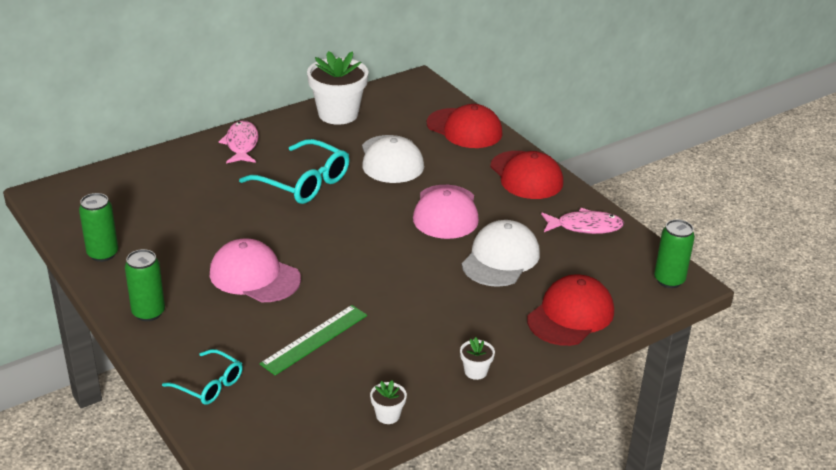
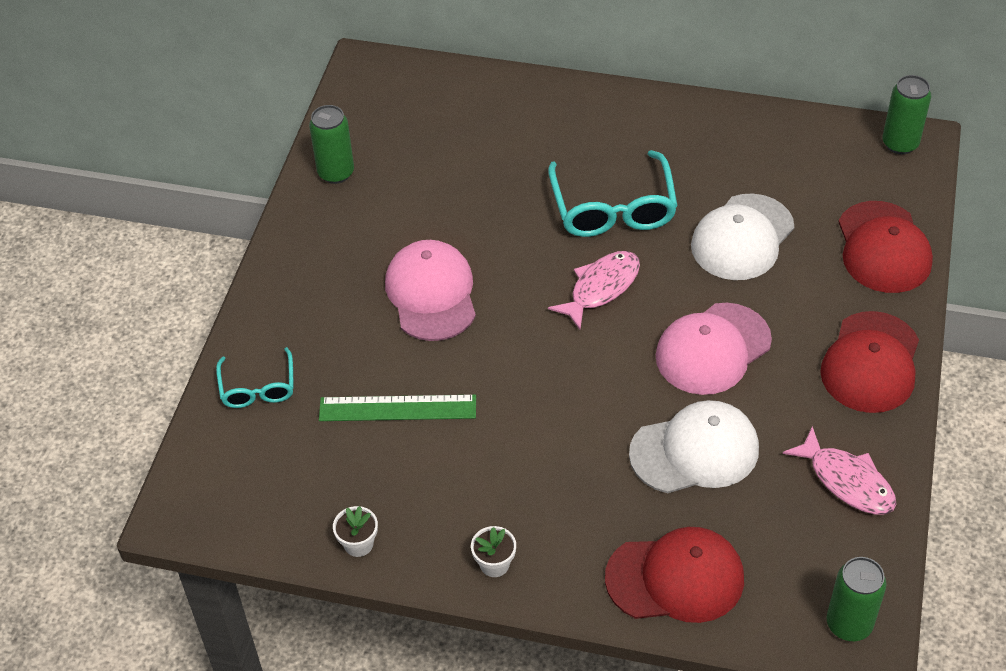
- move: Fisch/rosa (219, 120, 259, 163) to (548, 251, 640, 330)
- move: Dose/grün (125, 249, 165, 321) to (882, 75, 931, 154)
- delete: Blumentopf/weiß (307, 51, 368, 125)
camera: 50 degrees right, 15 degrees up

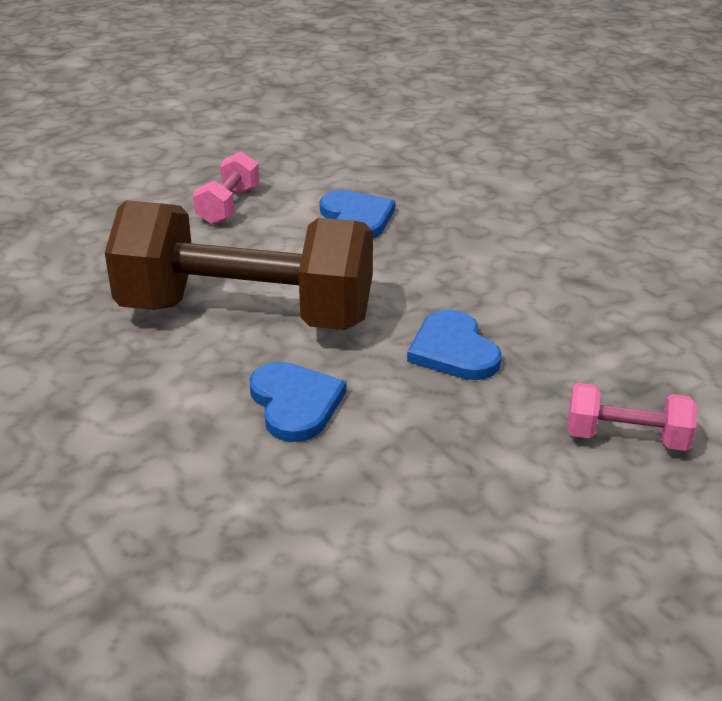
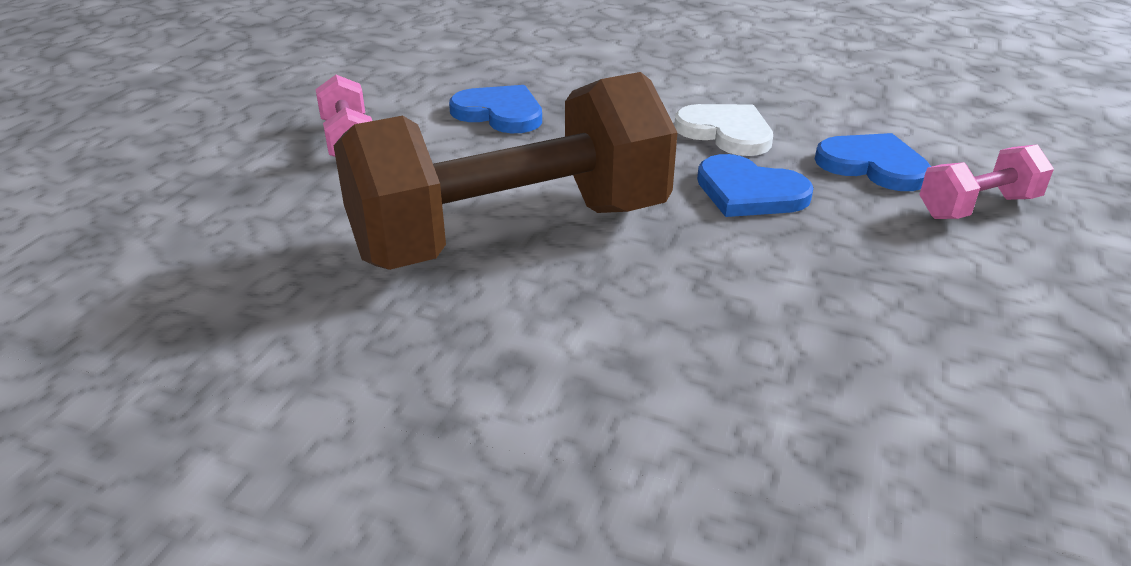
- insert: Herz/weiß (674, 104, 773, 156)
- move: Herz/blau (249, 362, 347, 442) to (815, 133, 931, 191)
camera: 35 degrees left, 0 degrees up

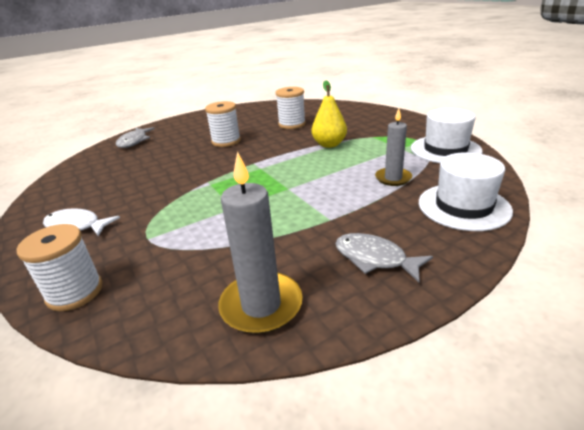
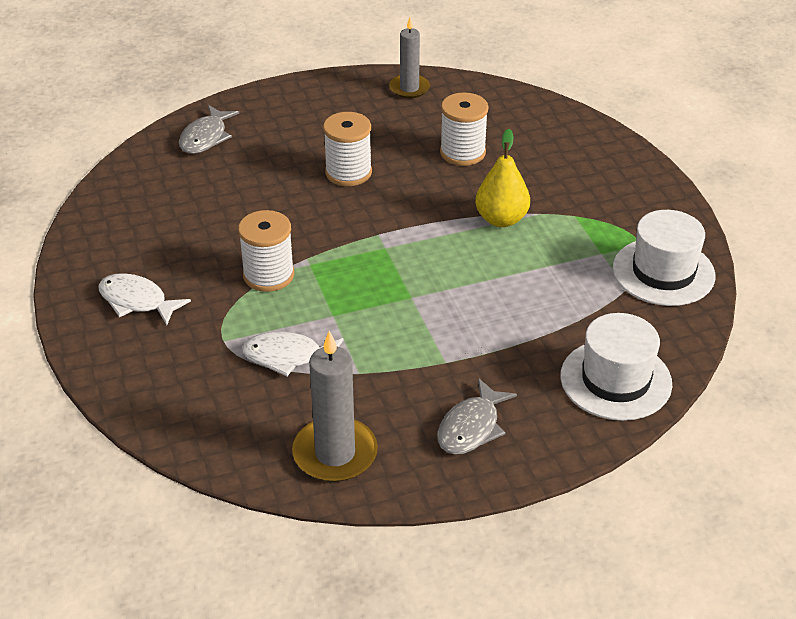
- move: Garnrolle/weiß (17, 224, 103, 311) to (238, 210, 294, 292)
- insert: Fisch/weiß (242, 332, 344, 377)
- move: Kerze/grau (375, 108, 412, 186) to (389, 17, 430, 98)
- rotate: Fisch/grau (335, 233, 433, 282) = (437, 378, 517, 455) 105 degrees counterclockwise
camera: 10 degrees right, 10 degrees up

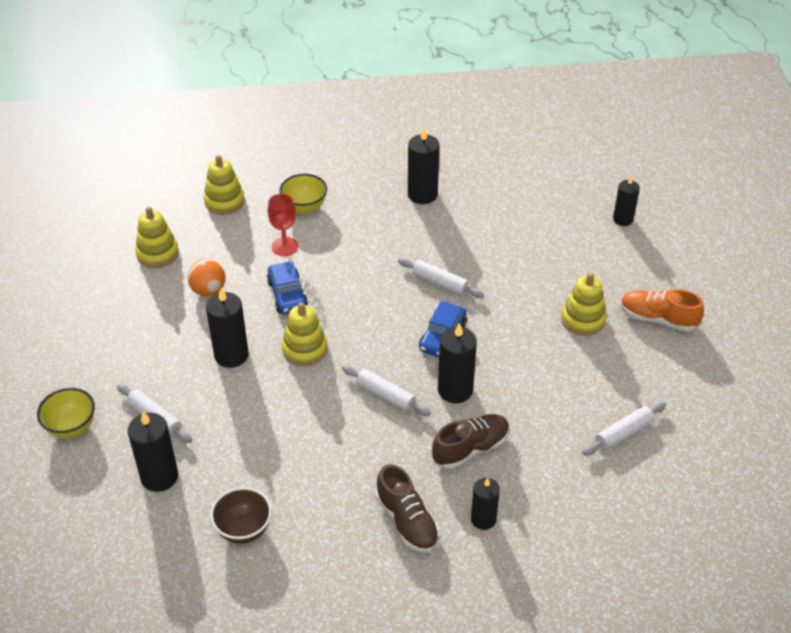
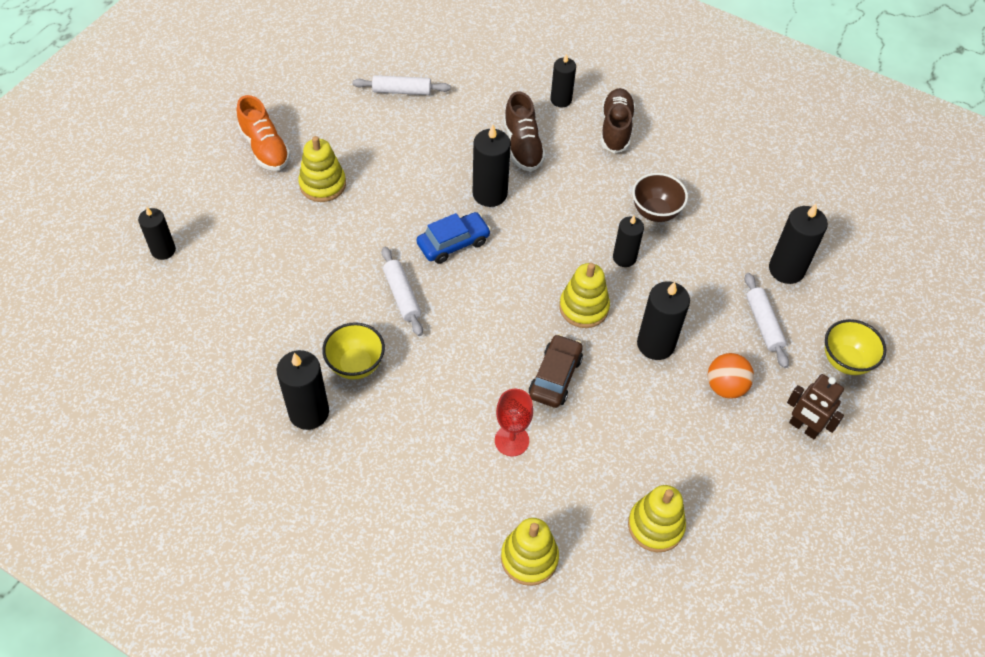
- move: Schüssel/gelb (279, 174, 327, 214) to (322, 322, 385, 380)
- rotate: Schuh/braun (432, 414, 510, 469) = (504, 91, 545, 172) 105 degrees counterclockwise
- recolor: Auto/blau (267, 261, 308, 315) to Auto/braun (529, 334, 583, 408)
- insert: Kerze/schwarz (613, 216, 644, 267)
- move: Schüssel/braun (210, 487, 272, 544) to (632, 173, 688, 222)
- move: Ball/orange (187, 259, 225, 296) to (707, 353, 754, 398)
- insert: Roboter/braun (787, 374, 844, 439)
- delete: Nudelholz/weiß (342, 365, 431, 416)
camera: 145 degrees left, 10 degrees up

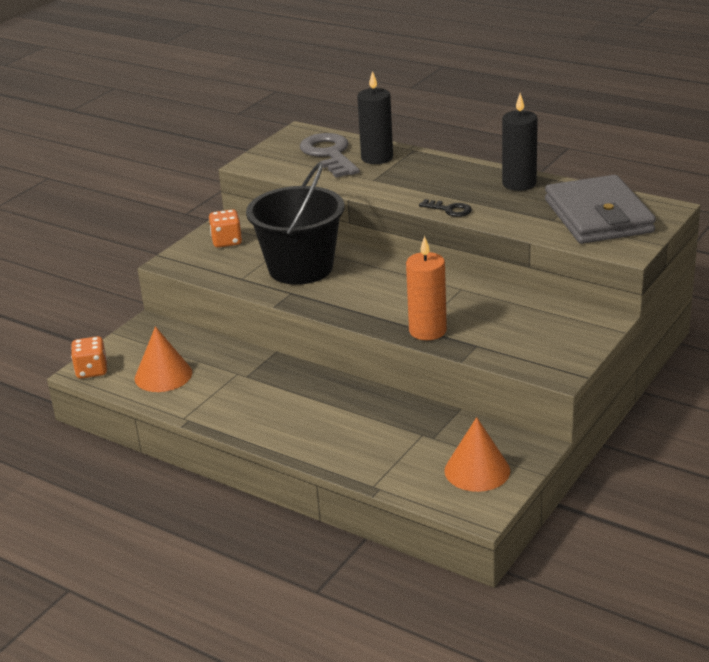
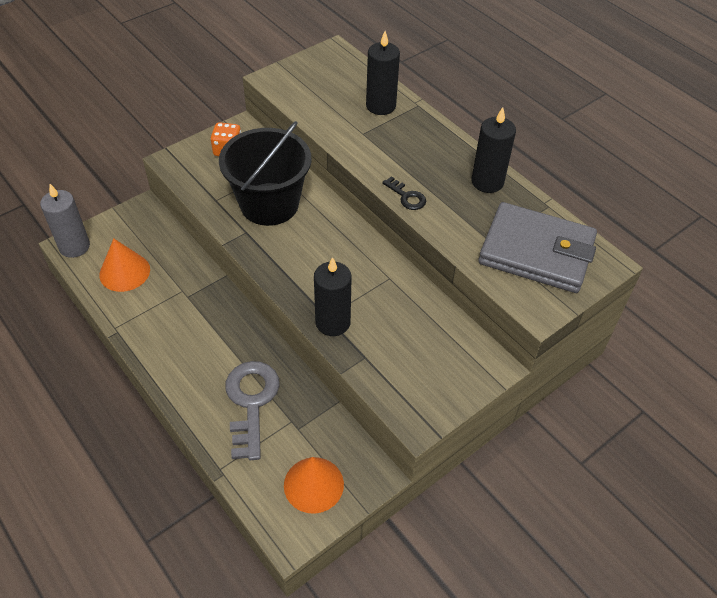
- replace: Spielwürfel/orange (71, 336, 107, 379) to Kerze/grau (40, 184, 90, 258)
- move: Schlüssel/grau (300, 133, 360, 178) to (225, 361, 280, 460)
- recolor: Kerze/orange (406, 236, 447, 340) to Kerze/schwarz (314, 257, 352, 336)
- rotate: Geldbörse/grau (545, 175, 656, 244) = (478, 202, 597, 293) 75 degrees counterclockwise
camera: 15 degrees right, 20 degrees up

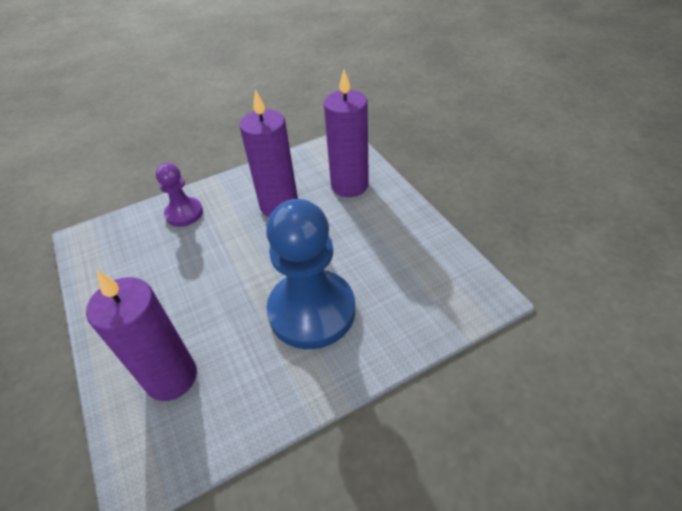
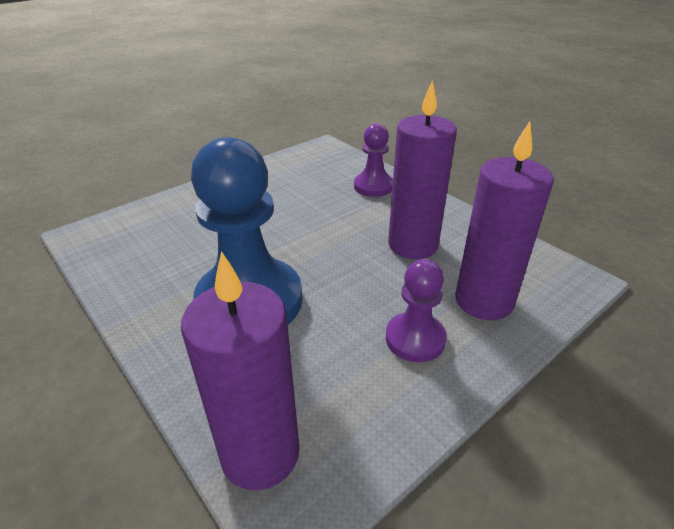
- move: Kerze/lila (86, 271, 197, 401) to (181, 251, 300, 491)
- insert: Bauer/lila (386, 259, 447, 362)
camera: 75 degrees right, 10 degrees down

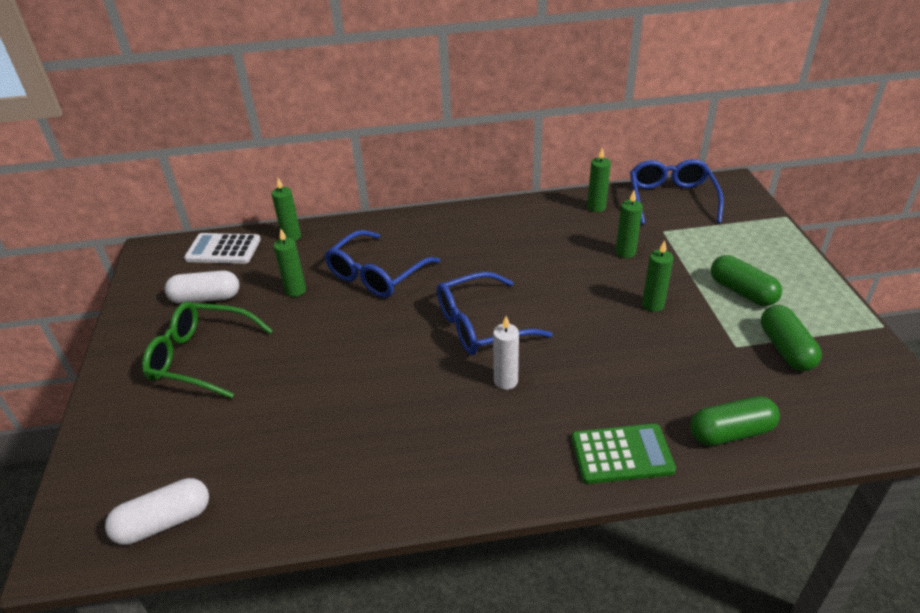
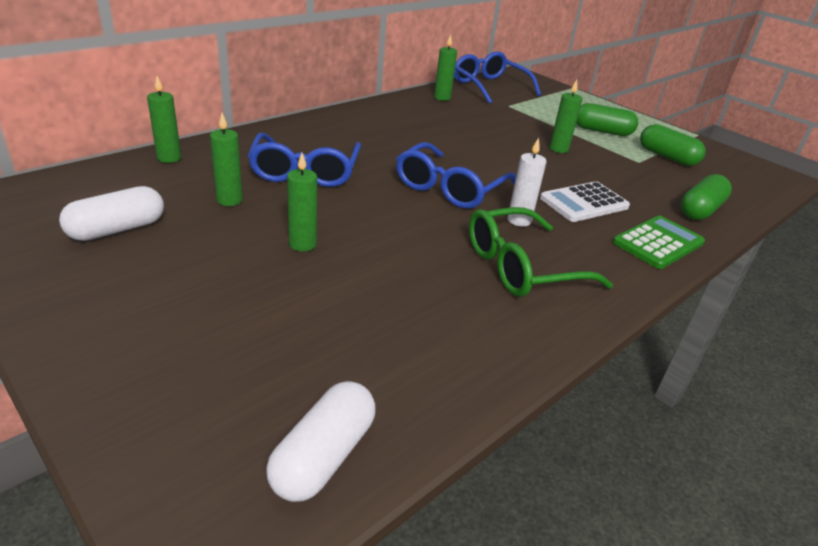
- move: Kerze/grün (616, 190, 643, 258) to (287, 153, 317, 252)
- move: Brille/grün (142, 302, 273, 399) to (469, 207, 613, 297)
- move: Taschenrechner/weiß (184, 233, 261, 264) to (540, 181, 630, 222)
camera: 40 degrees left, 5 degrees down

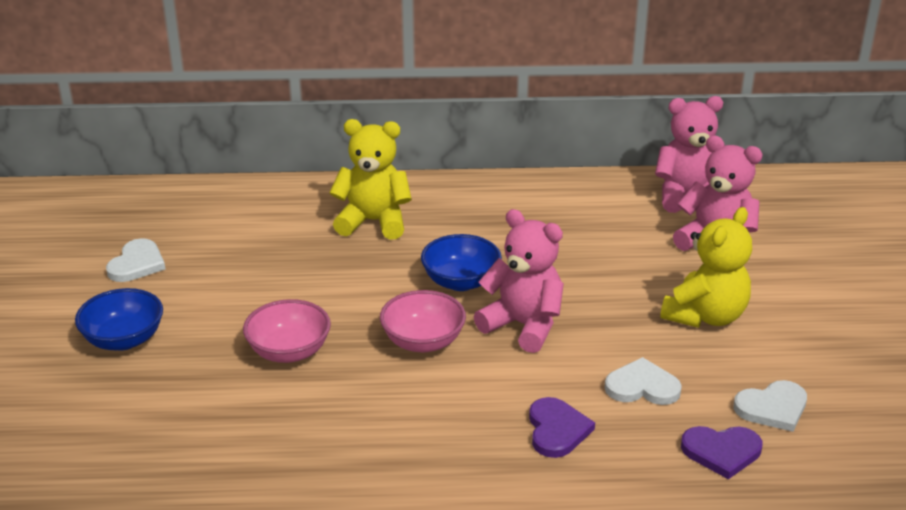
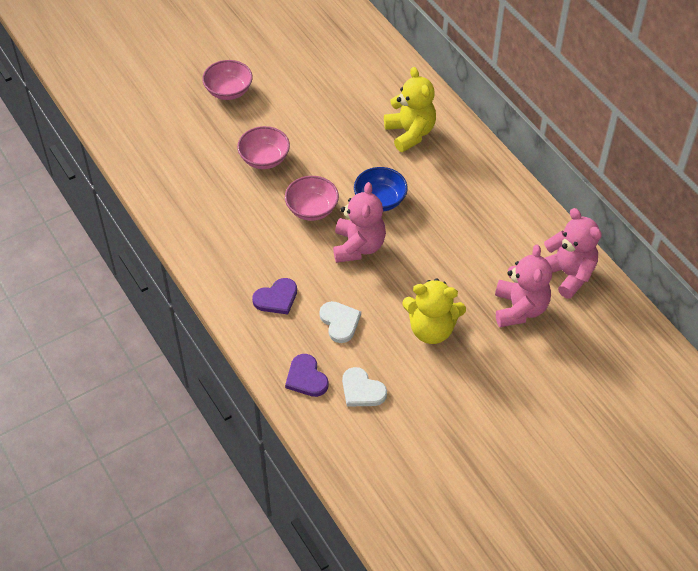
- recolor: Schüssel/blau (75, 288, 163, 351) to Schüssel/rosa (202, 60, 253, 100)
- delete: Herz/weiß (106, 238, 166, 282)
camera: 60 degrees right, 20 degrees up

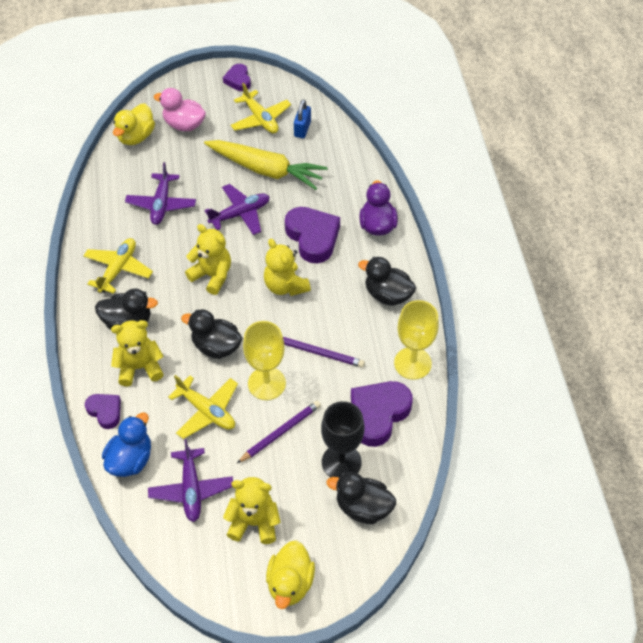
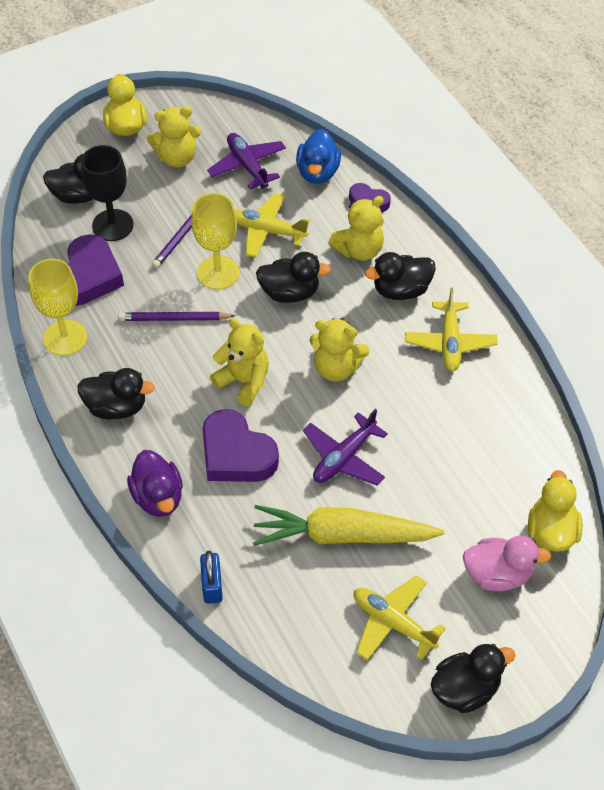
- move: Vorhängeschloss/blau (294, 99, 311, 138) to (200, 551, 223, 604)
- replace: Herz/lila (223, 64, 251, 91) to Ente/schwarz (431, 644, 515, 713)
- delete: Flugzeug/lila (125, 162, 196, 225)
camera: 160 degrees right, 0 degrees up

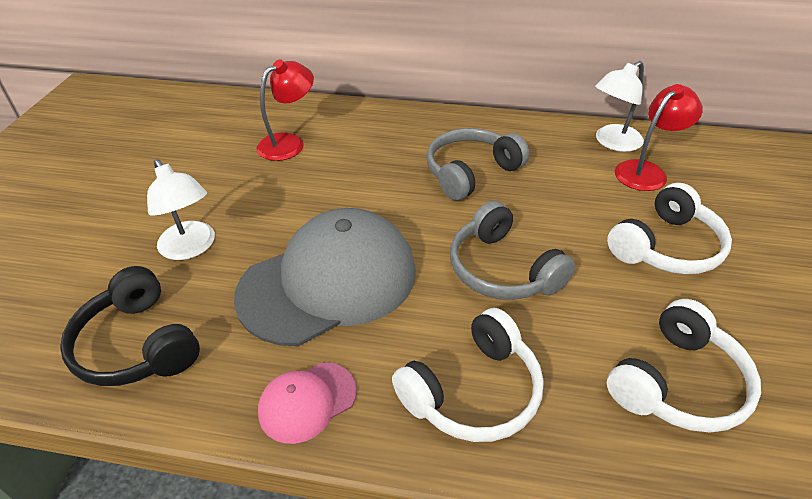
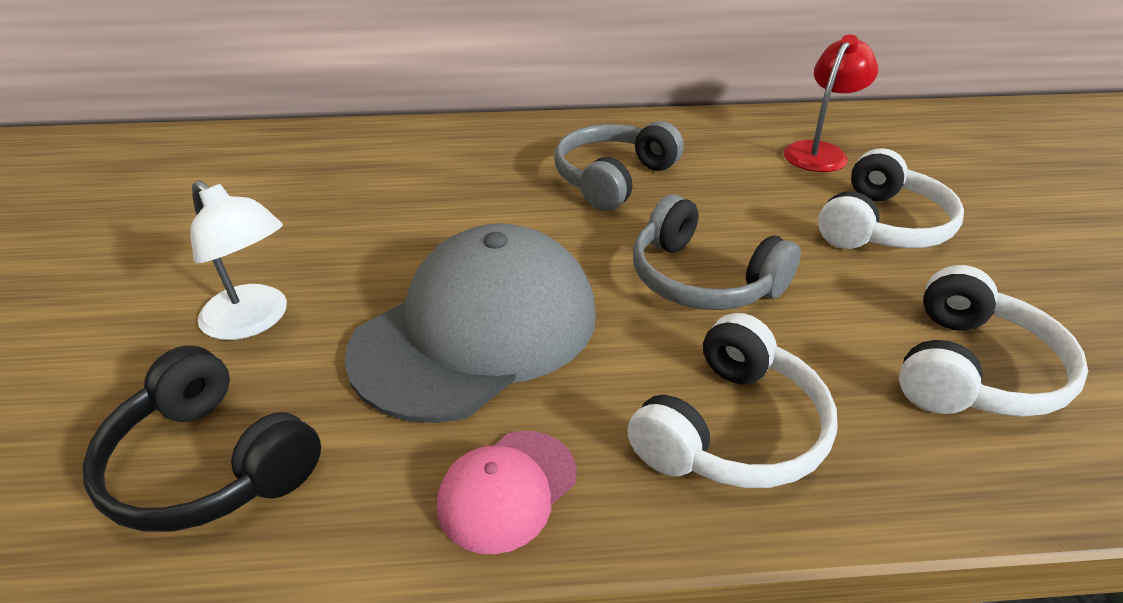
- delete: Lampe/rot (256, 59, 314, 161)
- delete: Lampe/weiß (595, 61, 644, 152)
camera: 15 degrees left, 5 degrees down

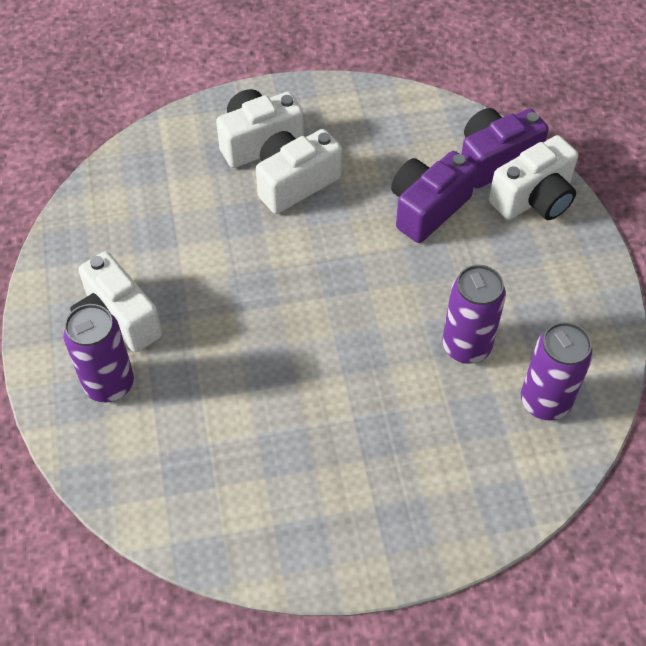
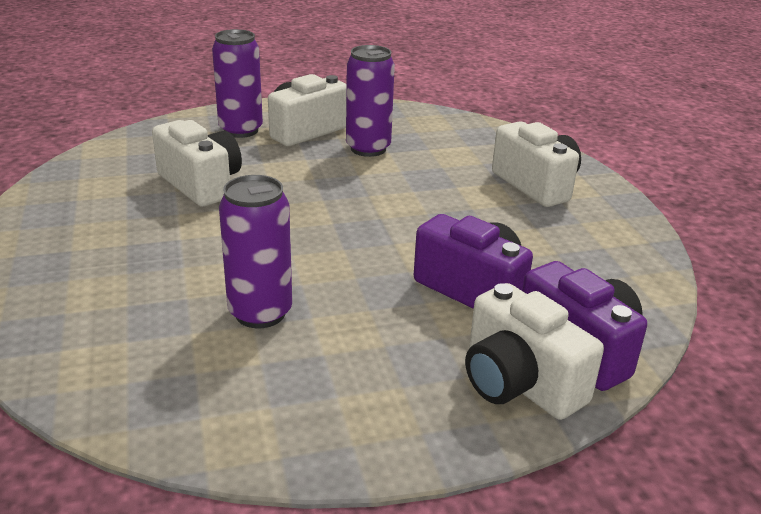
- move: Kamera/weiß (256, 129, 342, 214) to (152, 120, 242, 207)
- move: Dose/lila (521, 322, 593, 421) to (346, 45, 395, 157)
camera: 85 degrees right, 25 degrees down

